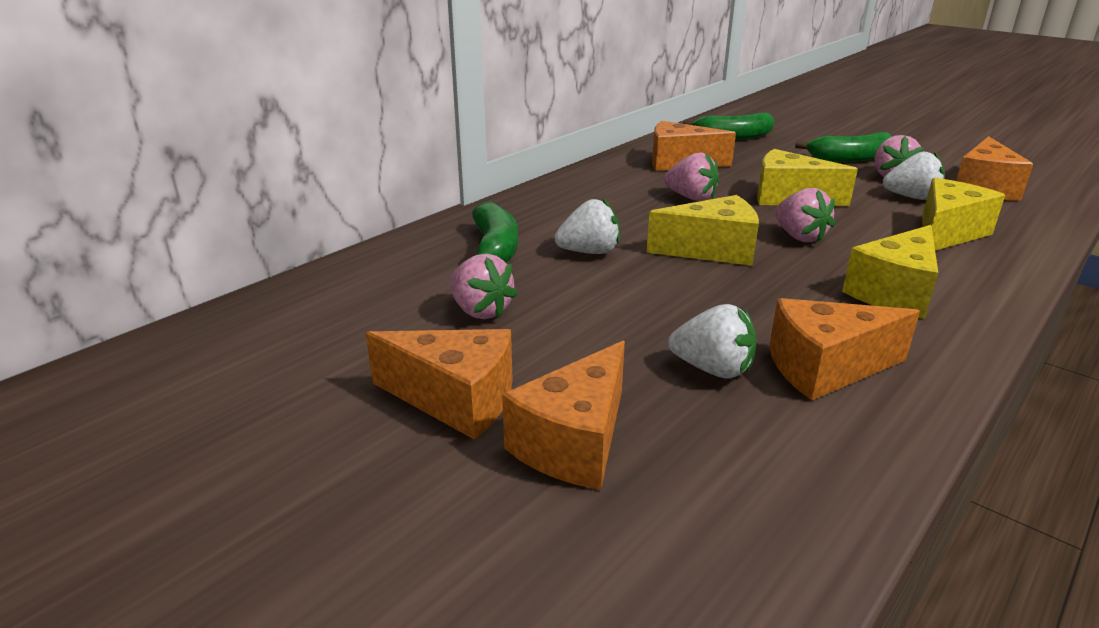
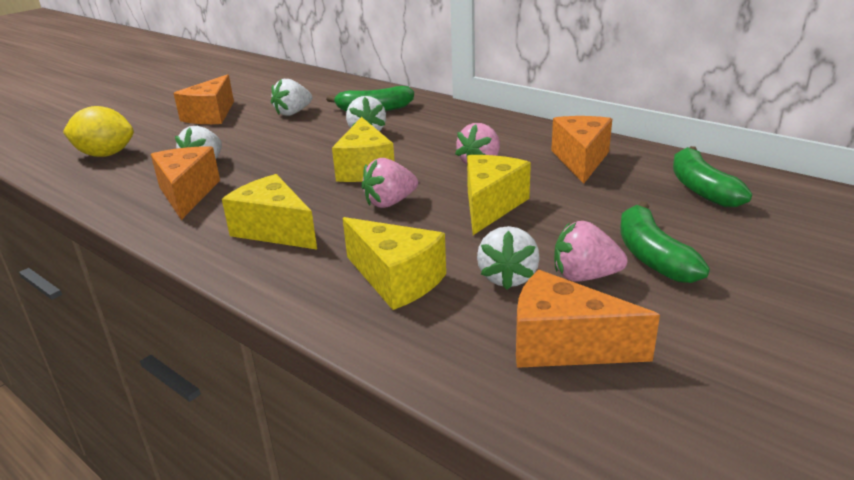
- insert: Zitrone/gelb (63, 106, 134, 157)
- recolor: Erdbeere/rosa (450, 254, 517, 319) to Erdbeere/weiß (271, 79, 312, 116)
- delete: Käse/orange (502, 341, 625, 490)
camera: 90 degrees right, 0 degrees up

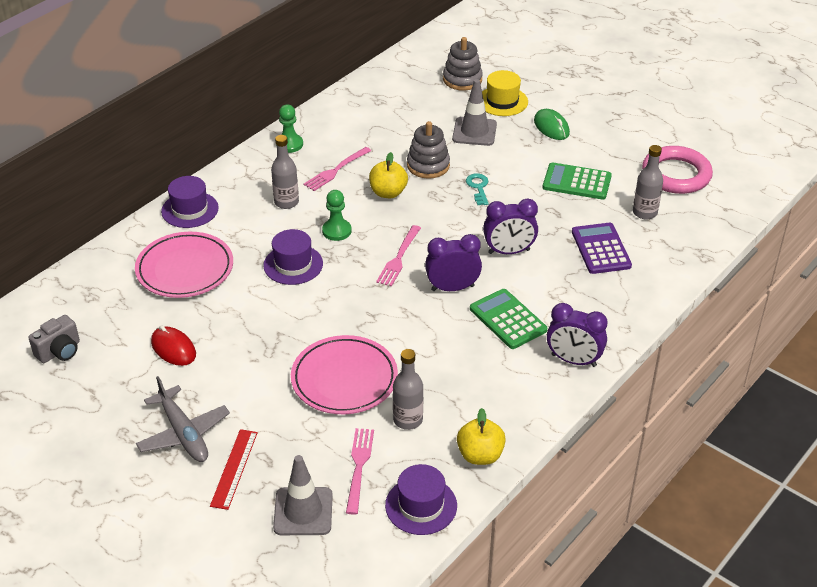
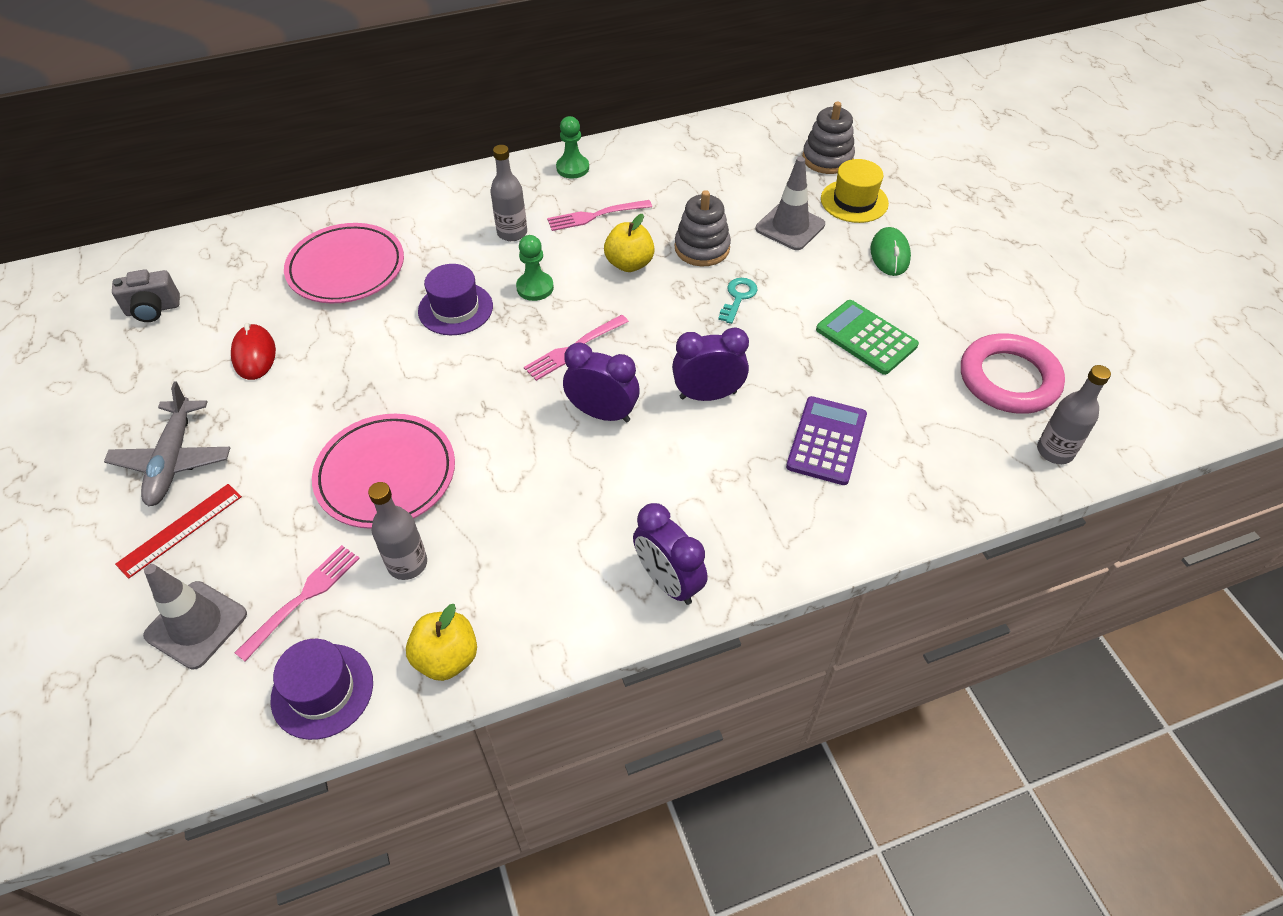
- rotate: Wecker/lila (483, 199, 538, 254) = (672, 327, 749, 401) 150 degrees clockwise
- move: Flasche/grau (633, 145, 663, 219) to (1037, 365, 1111, 464)
- delete: Hut/lila (161, 176, 219, 228)
- delete: Taschenrechner/grün (470, 289, 547, 349)
camera: 30 degrees right, 10 degrees up

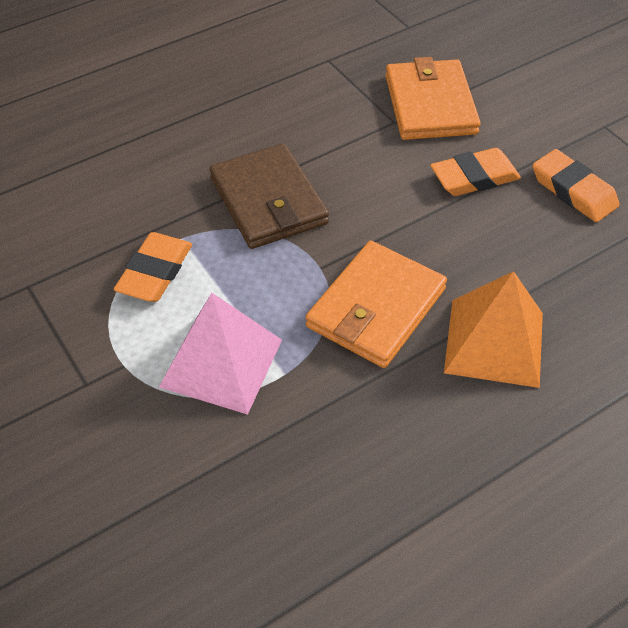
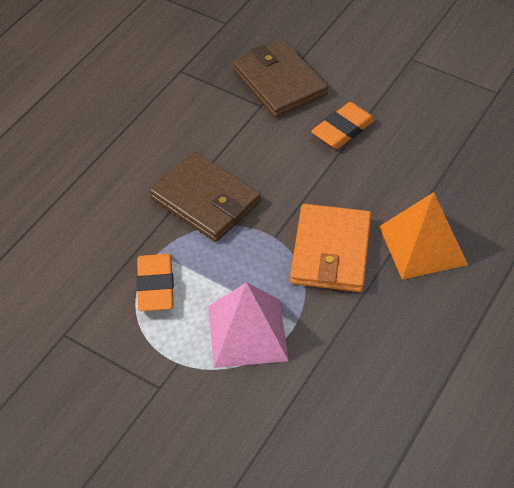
- recolor: Geldbörse/orange (385, 57, 481, 140) to Geldbörse/braun (233, 40, 328, 118)
- delete: Radiergummi/orange (532, 149, 620, 222)
camera: 25 degrees left, 0 degrees up

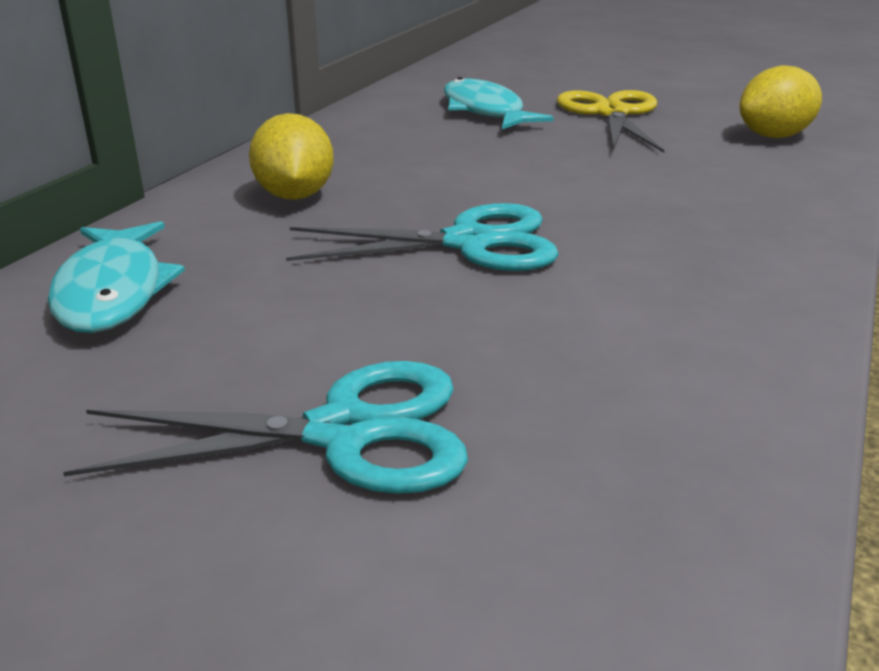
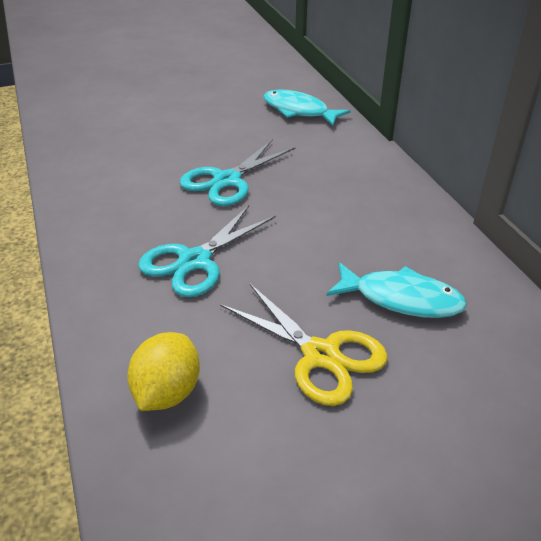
- move: Schere/türkis (63, 361, 468, 494) to (138, 205, 276, 297)
- delete: Zitrone/gelb (249, 113, 334, 200)
camera: 135 degrees right, 10 degrees up

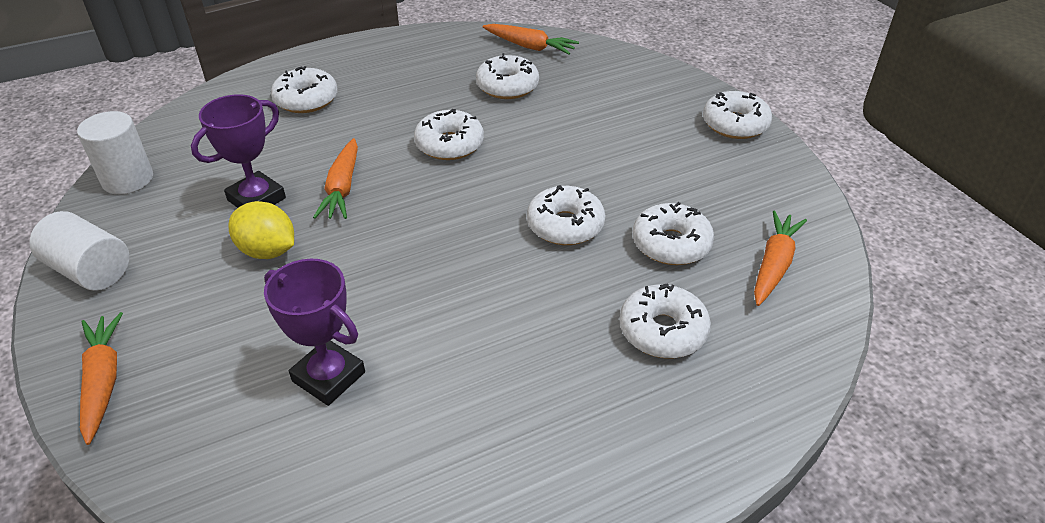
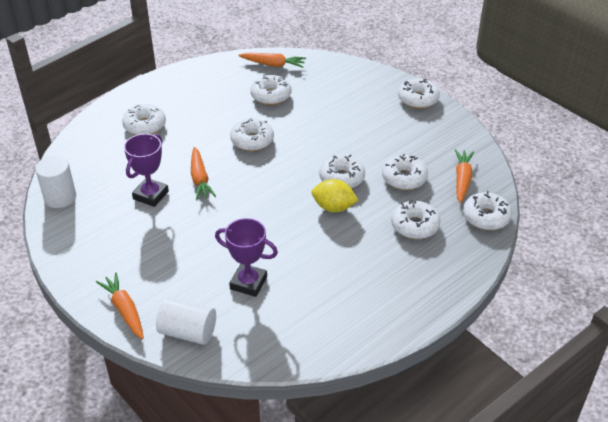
- move: Vollzylinder/weiß (30, 211, 130, 291) to (156, 297, 216, 345)
- move: Zitrone/gelb (229, 201, 294, 259) to (312, 179, 358, 212)
- insert: Donut/weiß (463, 191, 512, 230)
camera: 15 degrees left, 0 degrees up

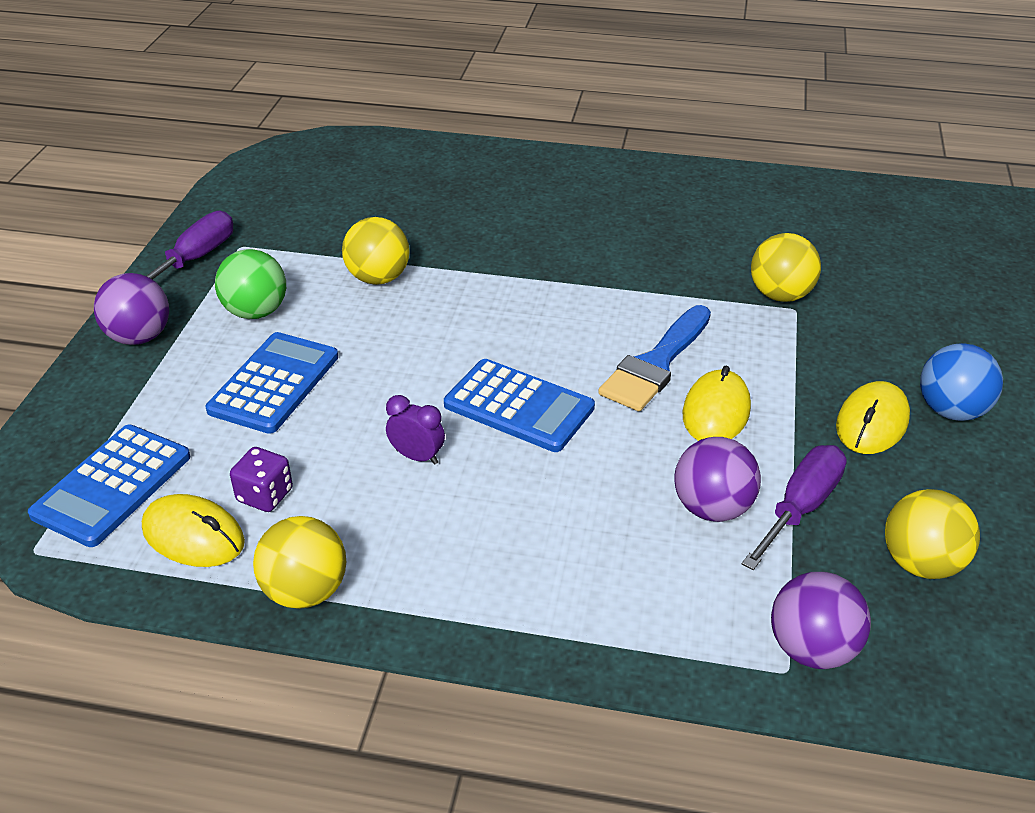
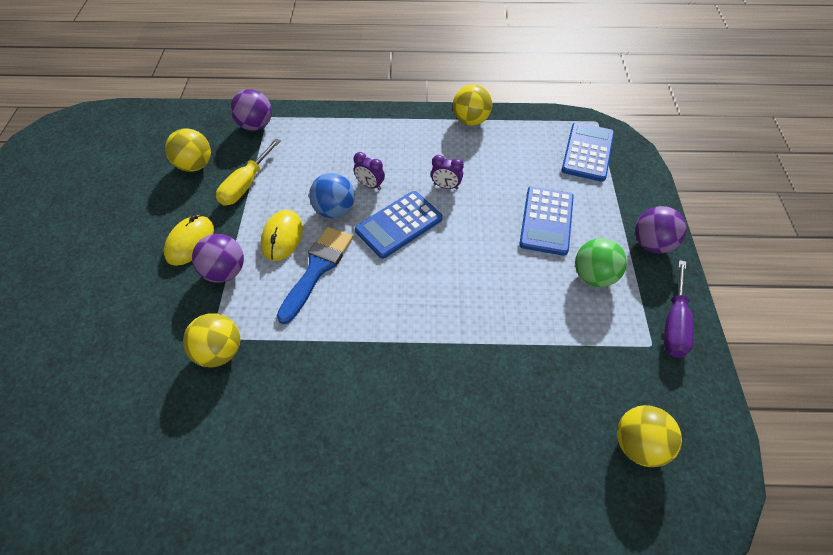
- move: Ball/lila (674, 437, 761, 522) to (192, 234, 244, 283)
- recolor: Schraubenzieher/lila (742, 445, 847, 570) to Schraubenzieher/gelb (216, 138, 281, 206)
- move: Ball/blau (920, 343, 1003, 421) to (309, 173, 355, 218)
- insert: Wecker/lila (353, 152, 385, 190)
- rotate: Taschenrechner/blau (444, 359, 595, 452) = (355, 191, 443, 259) 60 degrees counterclockwise
- move: Ball/gelb (342, 217, 410, 285) to (617, 405, 682, 467)
- delete: Computermaus/gelb (142, 494, 245, 567)
- delete: Spielwürfel/lila (230, 447, 293, 512)
camera: 170 degrees right, 15 degrees up

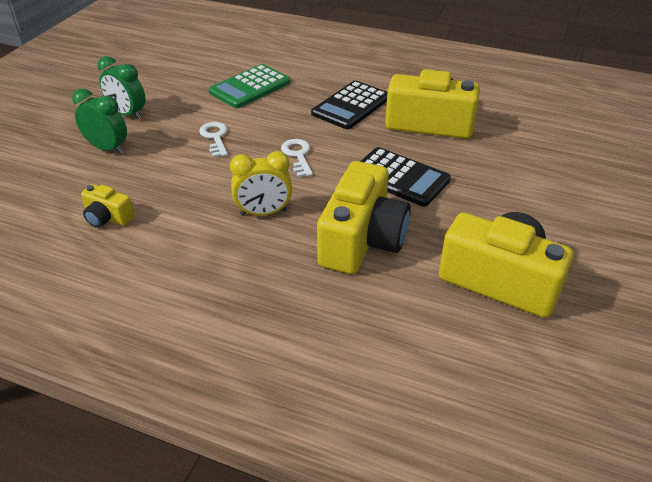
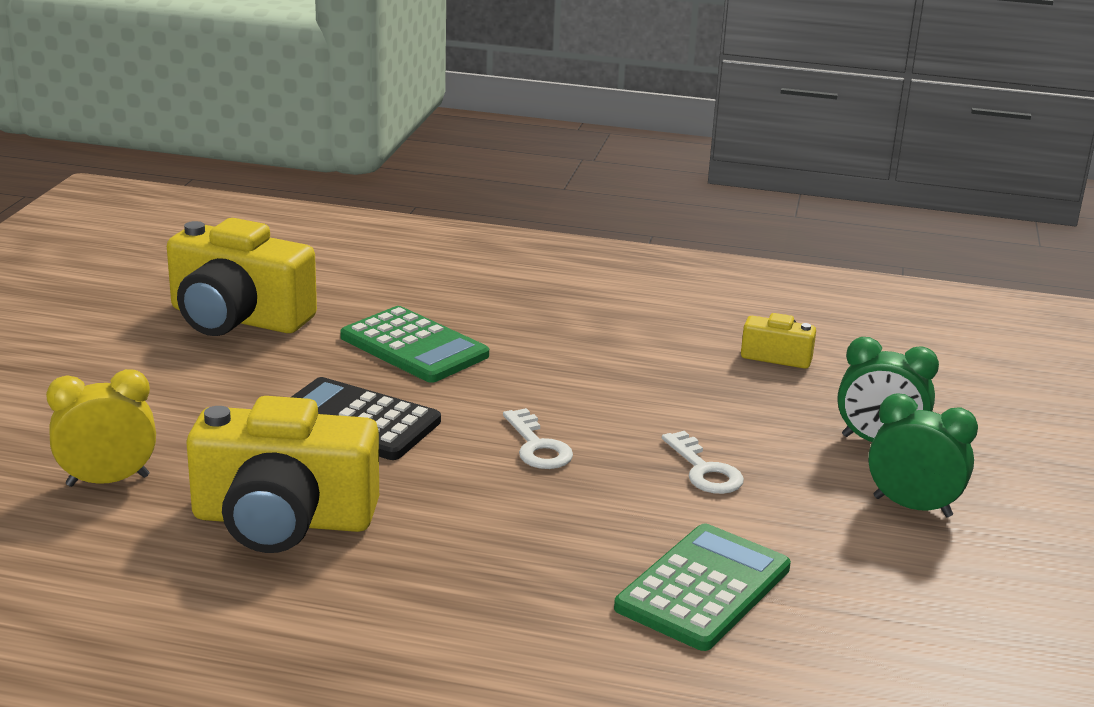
- move: Wecker/gelb (230, 151, 292, 216) to (46, 369, 156, 487)
- replace: Kamera/gelb (317, 161, 410, 274) to Taschenrechner/grün (340, 306, 489, 383)
- delete: Taschenrechner/schwarz (311, 81, 387, 129)
camera: 170 degrees right, 15 degrees down

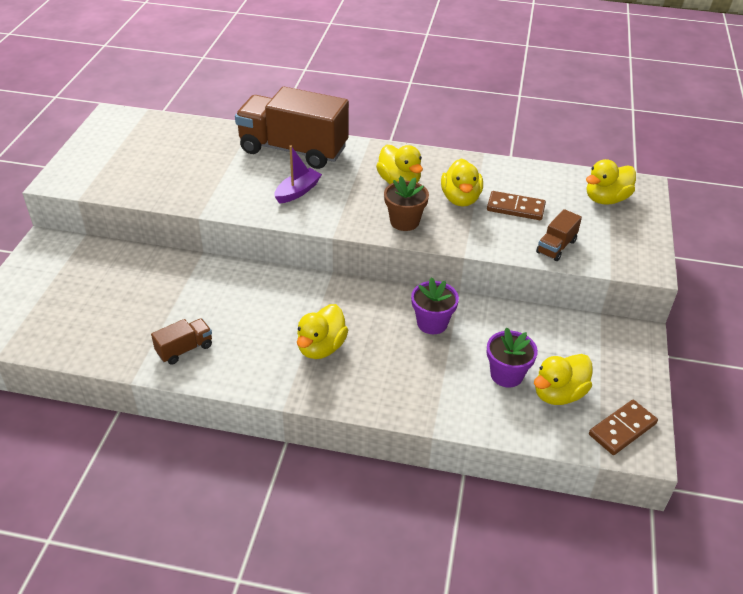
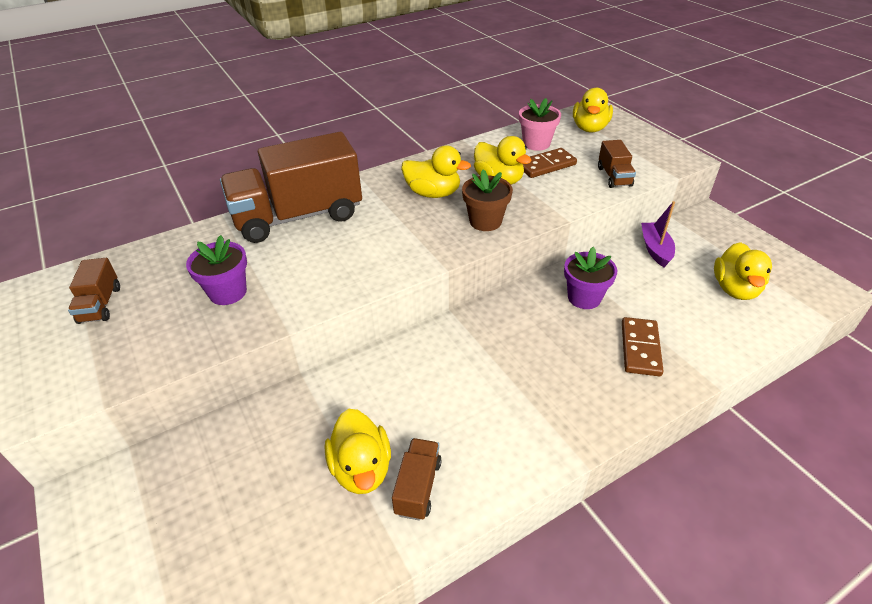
- insert: Lastwagen/braun (68, 258, 120, 324)
- move: Blumentopf/lila (487, 328, 538, 387) to (186, 235, 247, 305)
- move: Ente/gelb (297, 304, 348, 359) to (325, 409, 391, 494)
- insert: Blumentopf/rosa (519, 98, 561, 151)
- move: Dominostein/braun (589, 400, 658, 455) to (622, 317, 664, 376)
- move: Boot/lila (274, 145, 322, 204) to (641, 201, 675, 267)
camera: 40 degrees left, 0 degrees up

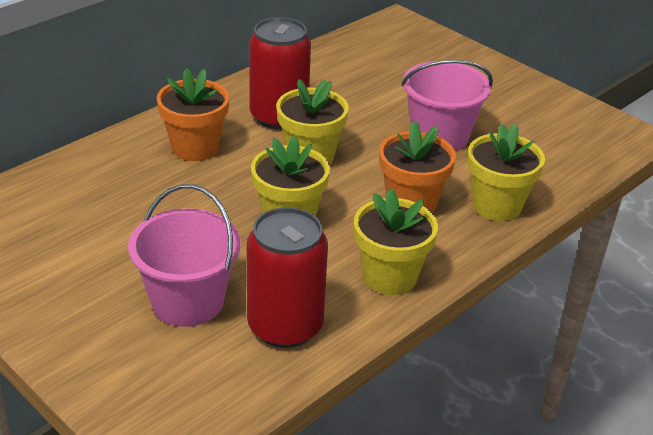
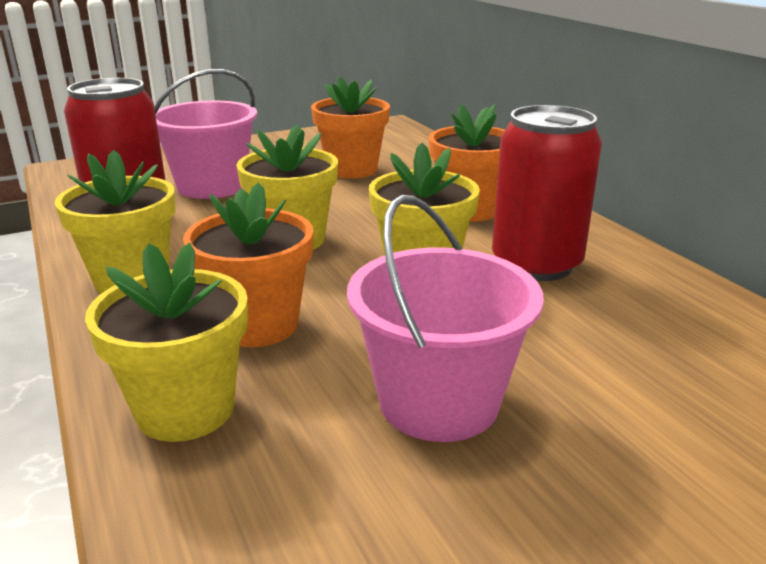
- insert: Blumentopf/orange (311, 77, 390, 179)
camera: 110 degrees right, 10 degrees down

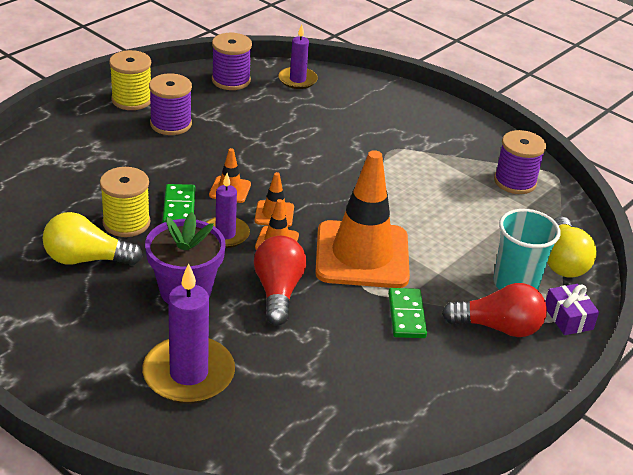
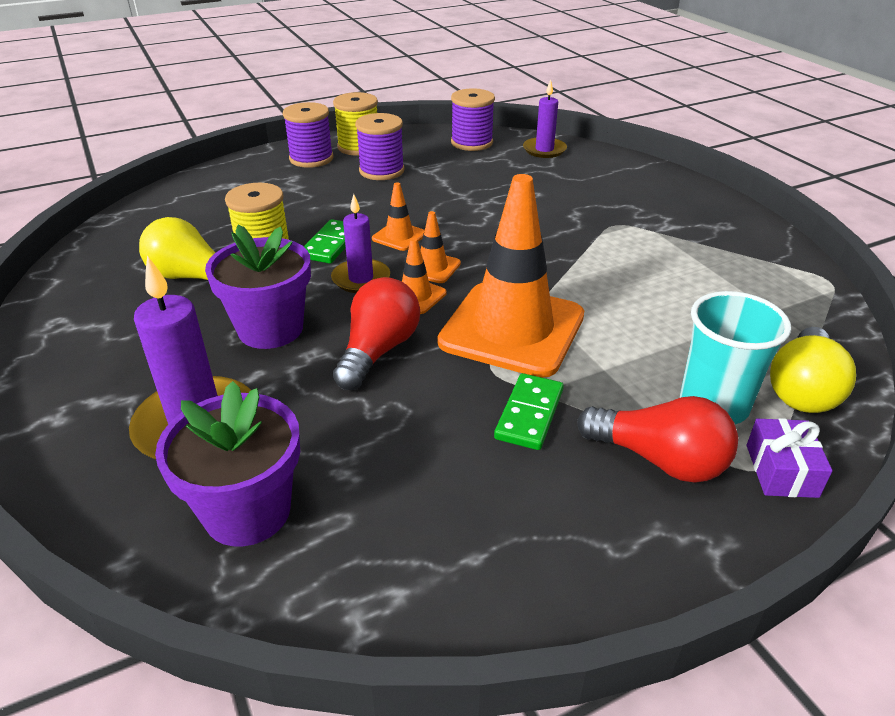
- insert: Blumentopf/lila (155, 381, 300, 547)
- move: Garnrolle/lila (494, 130, 546, 194) to (283, 102, 333, 168)
camera: 25 degrees right, 0 degrees up

